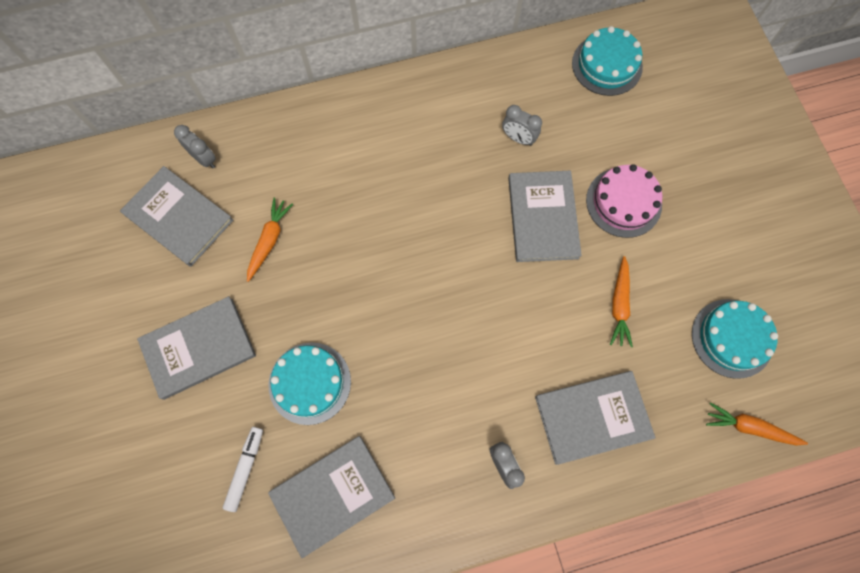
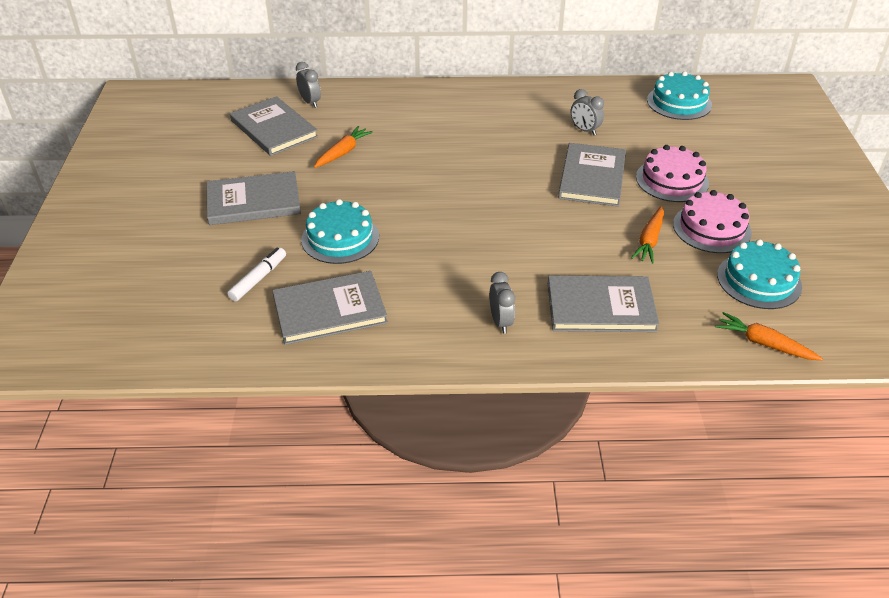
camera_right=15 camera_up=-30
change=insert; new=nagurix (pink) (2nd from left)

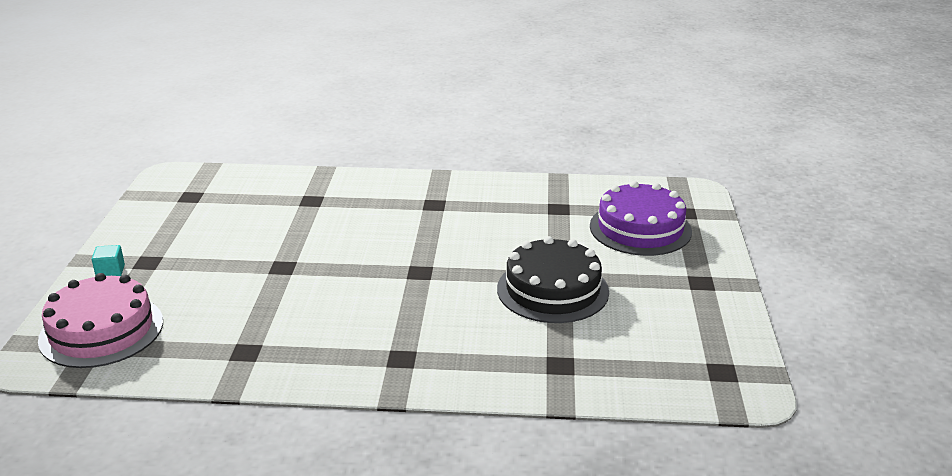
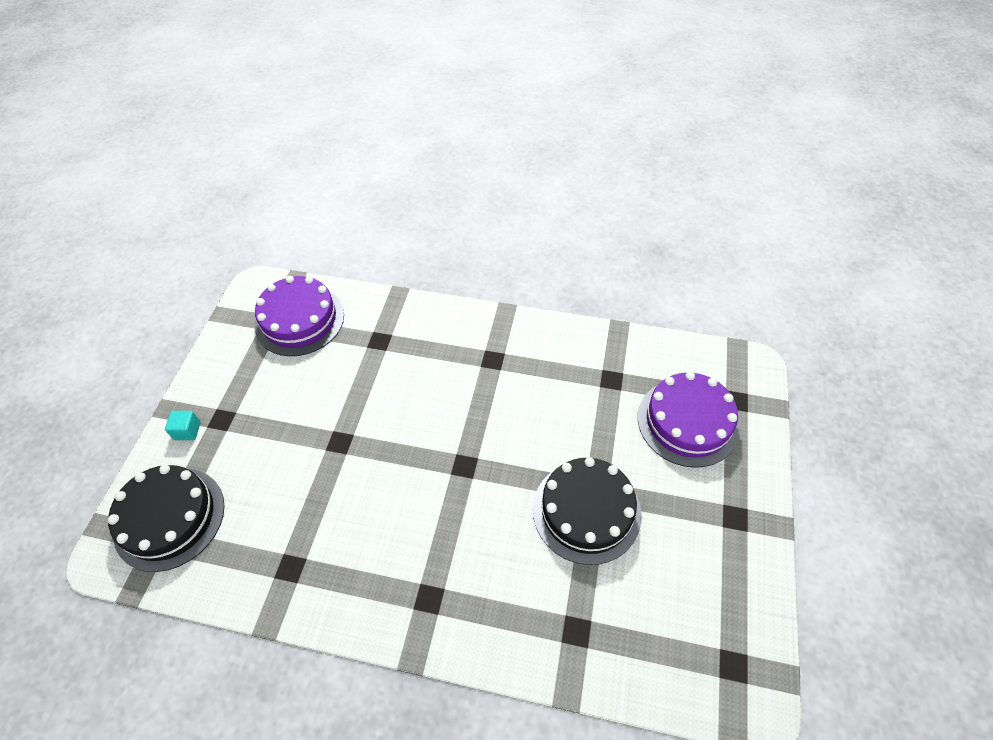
camera_right=10 camera_up=25
change=recolor; old=nagurix (pink); new=nagurix (black) (1st from left)
change=insert; new=nagurix (purple) (1st from left)

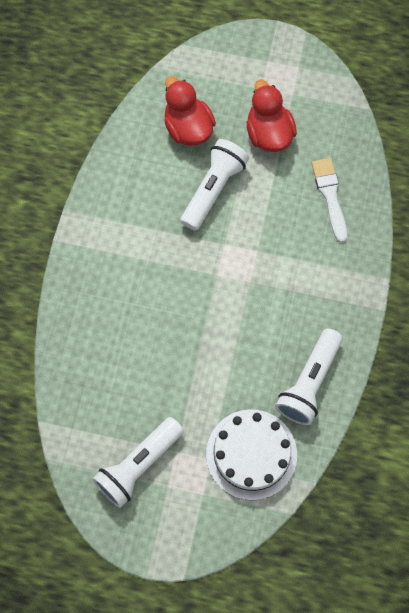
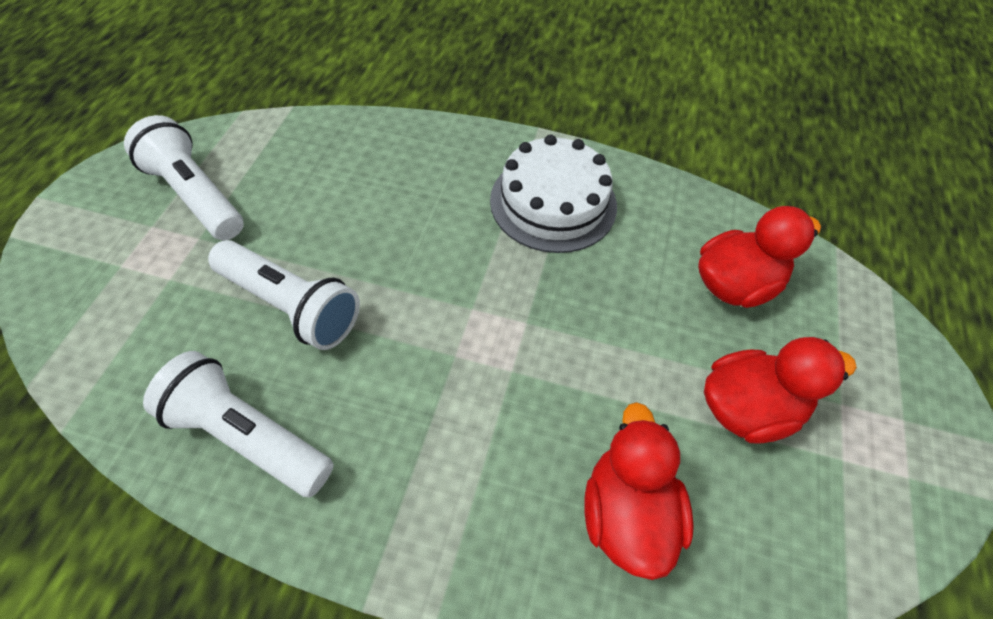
camera_right=90 camera_up=-15
change=move; old=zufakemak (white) (2nd from left in the first image); new=zufakemak (white) (3rd from left)
change=replace; old=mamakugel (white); new=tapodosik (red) (1st from left)
change=move; old=nagurix (white)

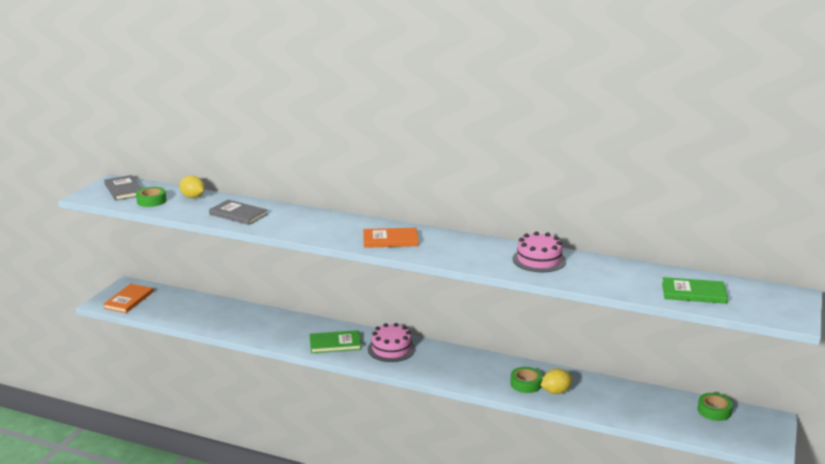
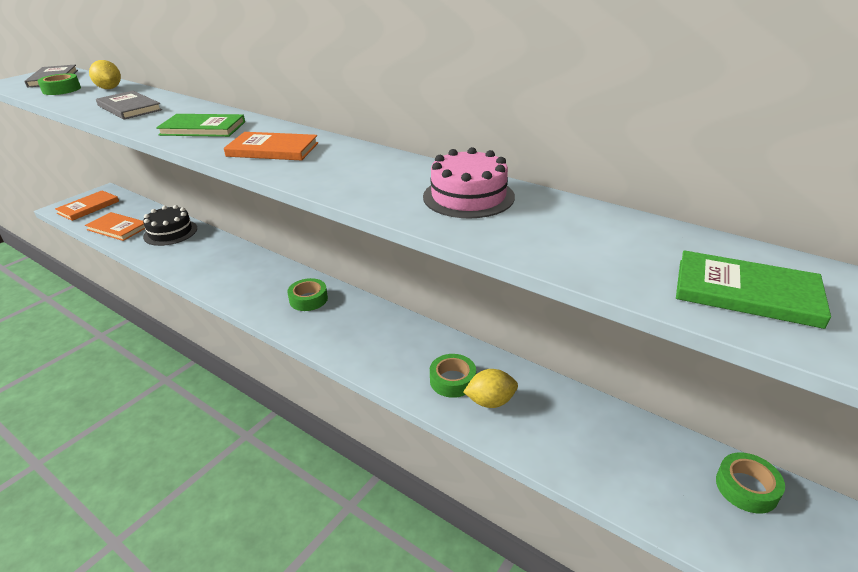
camera_right=15 camera_up=10
change=replace; old=nagurix (pink) (1st from left); new=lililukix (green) (2nd from left)
change=move; old=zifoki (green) (1st from left)
change=insert; new=nagurix (black)
change=insert; new=zifoki (orange) (2nd from left)

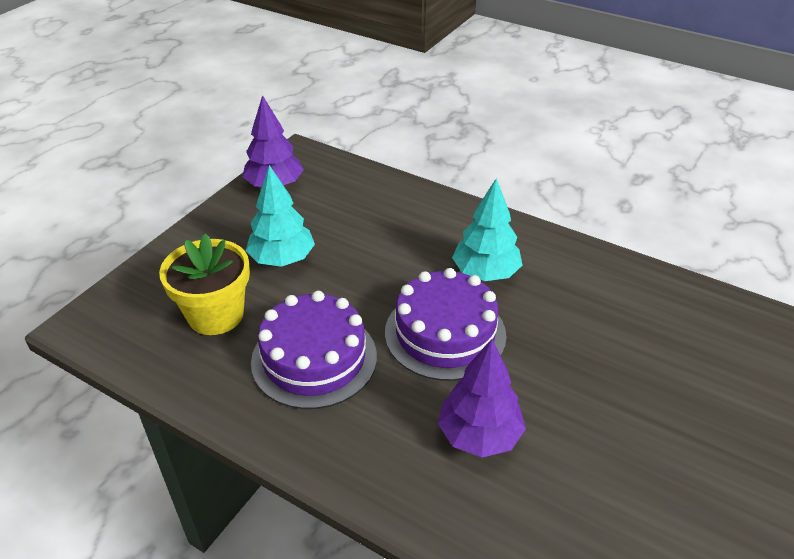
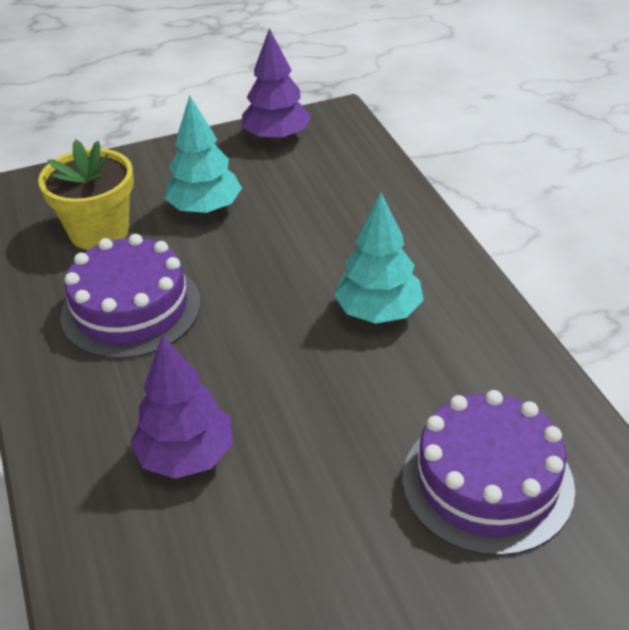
camera_right=40 camera_up=0
change=move; old=nagurix (purple) (2nd from left)

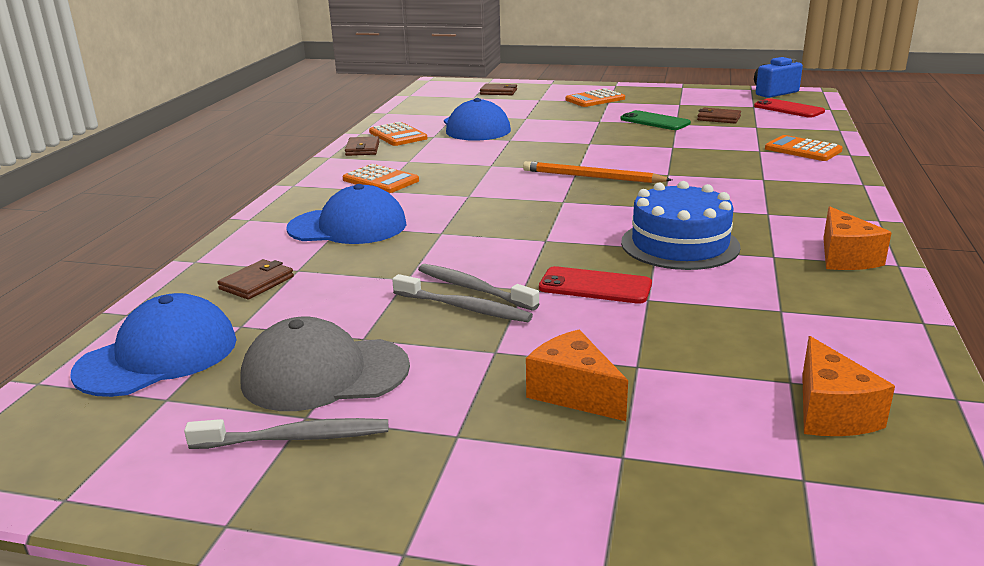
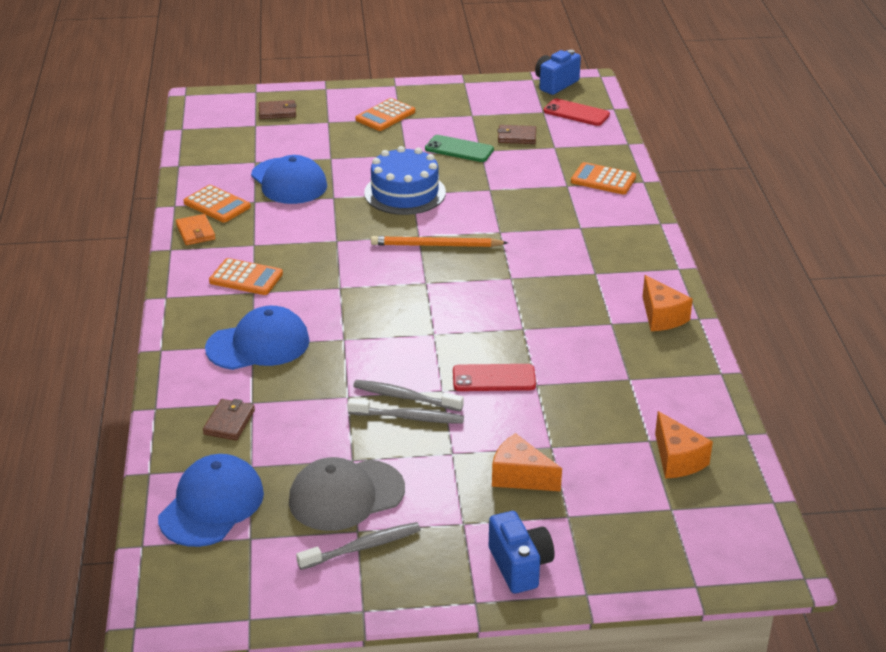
camera_right=-20 camera_up=10
change=recolor; old=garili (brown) (2nd from left); new=garili (orange)
change=move; old=nagurix (blue)
change=insert; new=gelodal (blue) (1st from left)

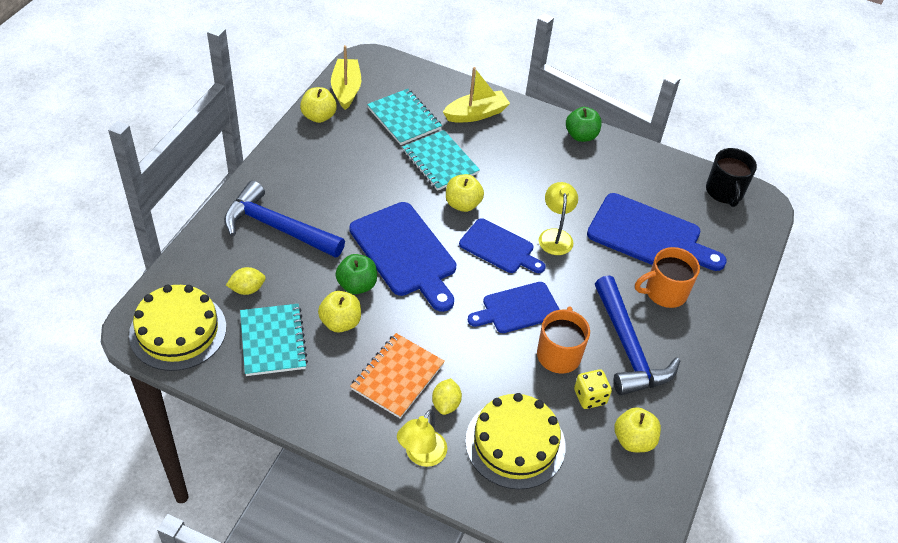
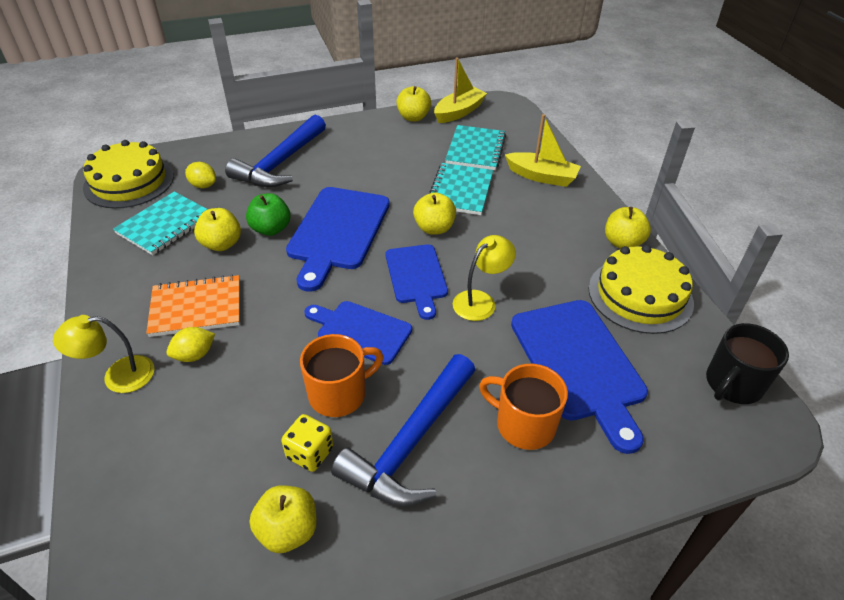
camera_right=50 camera_up=-5
change=recolor; old=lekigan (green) (2nd from left); new=lekigan (yellow) (5th from left)
change=rotate; old=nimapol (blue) (1st from left); degrees=-135
change=move; old=nagurix (yellow) (2nd from left)

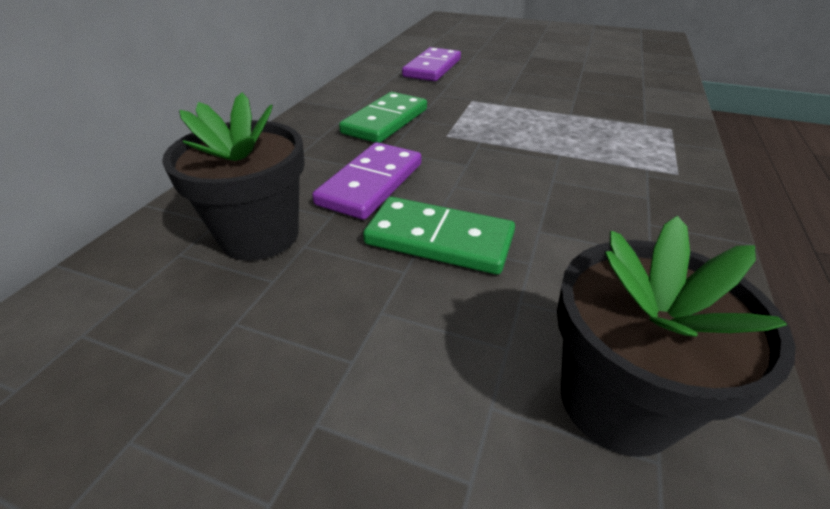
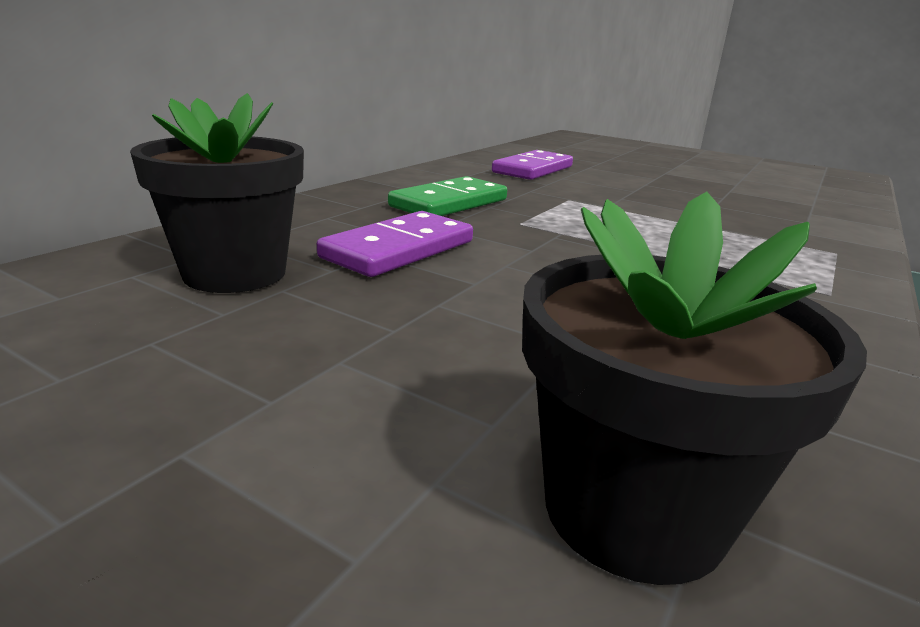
camera_right=10 camera_up=-15
change=delete; old=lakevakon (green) (2nd from left)

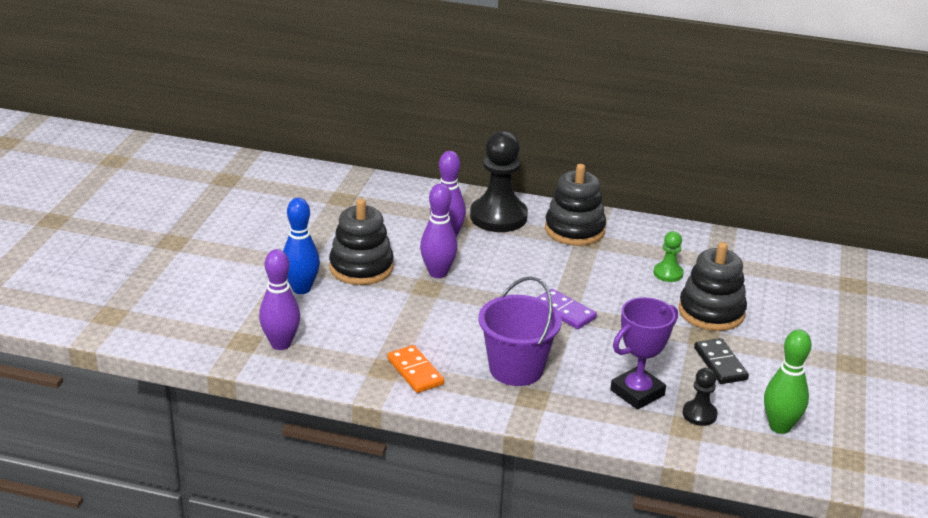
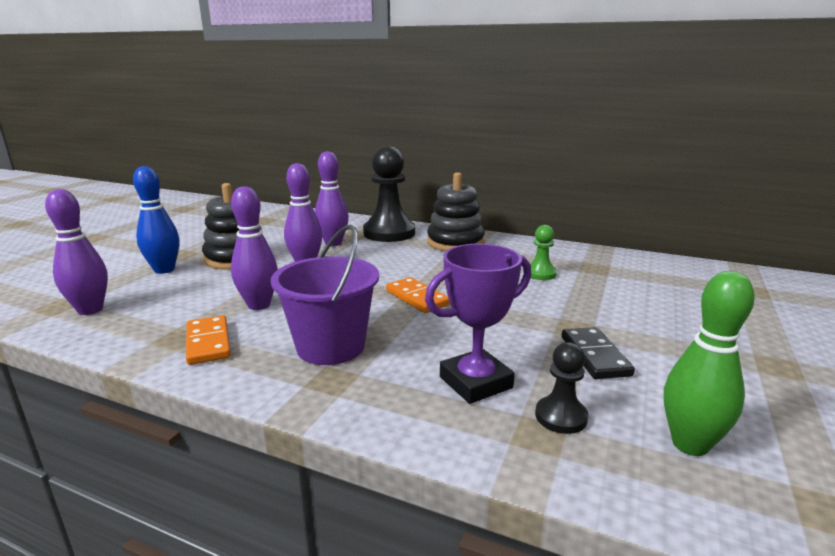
camera_right=10 camera_up=-10
change=delete; old=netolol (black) (3rd from left)
change=recolor; old=lakevakon (purple); new=lakevakon (orange) (2nd from left)
change=insert; new=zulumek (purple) (2nd from left)

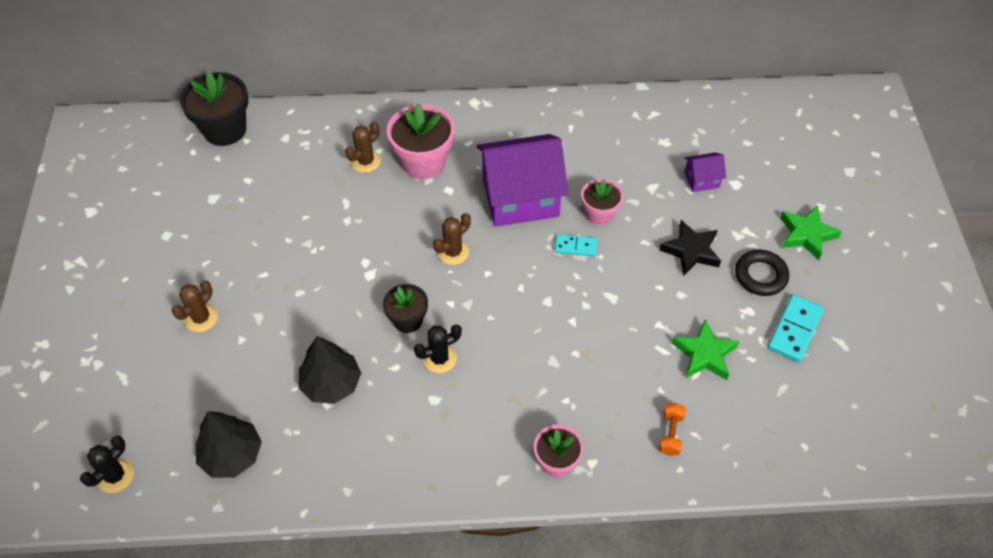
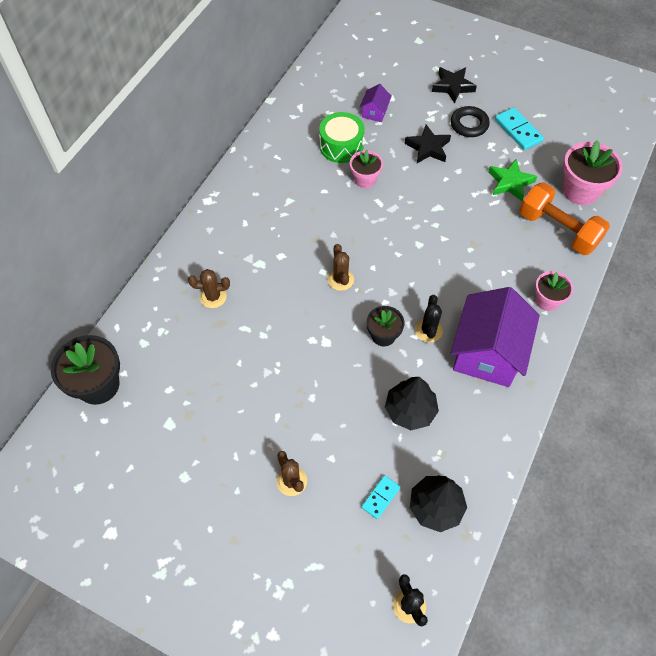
camera_right=-60 camera_up=5
change=move; old=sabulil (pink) (1st from left in the first image); new=sabulil (pink) (3rd from left)
change=rotate; old=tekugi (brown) (2nd from left in the first image); degrees=-75
change=move; old=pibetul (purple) (1st from left in the first image); new=pibetul (purple) (2nd from left)
change=recolor; old=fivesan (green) (2nd from left); new=fivesan (black) (2nd from left)
change=move; old=lakevakon (turquoise) (1st from left)
change=resize; old=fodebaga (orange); factor=2.3
change=insert; new=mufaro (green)

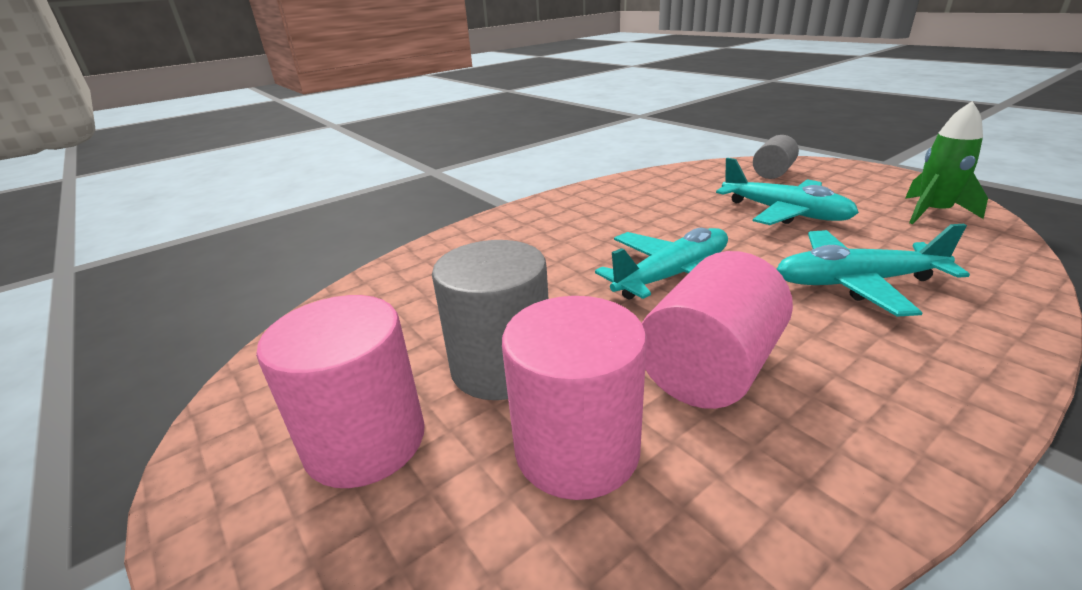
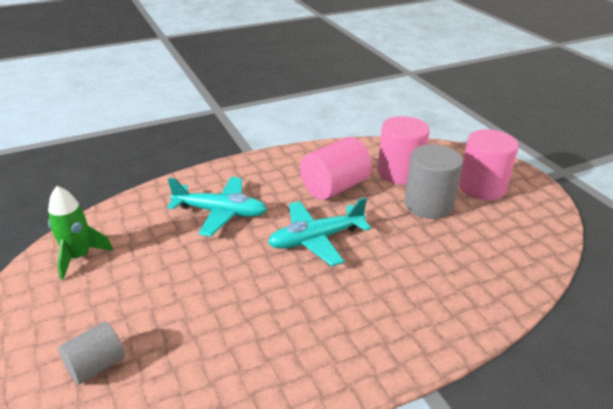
camera_right=-170 camera_up=5
change=delete; old=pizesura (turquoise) (2nd from left)

